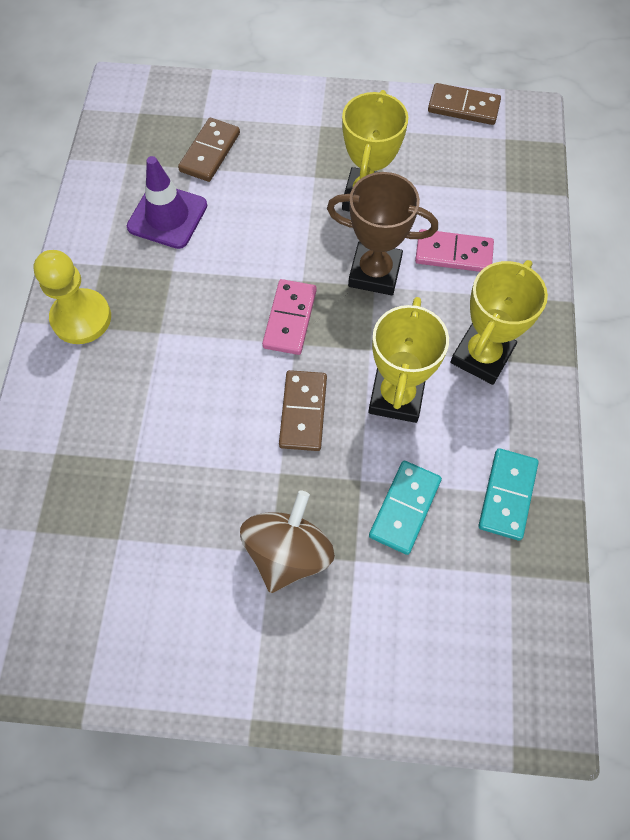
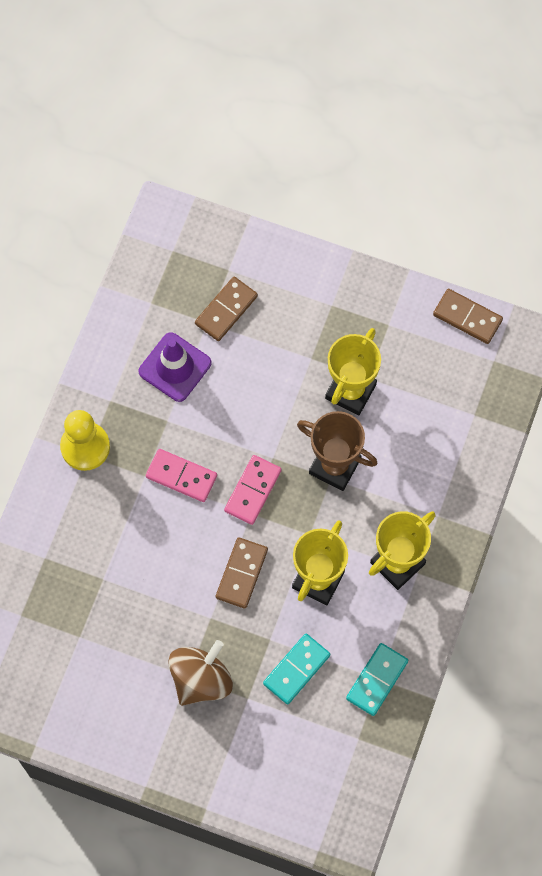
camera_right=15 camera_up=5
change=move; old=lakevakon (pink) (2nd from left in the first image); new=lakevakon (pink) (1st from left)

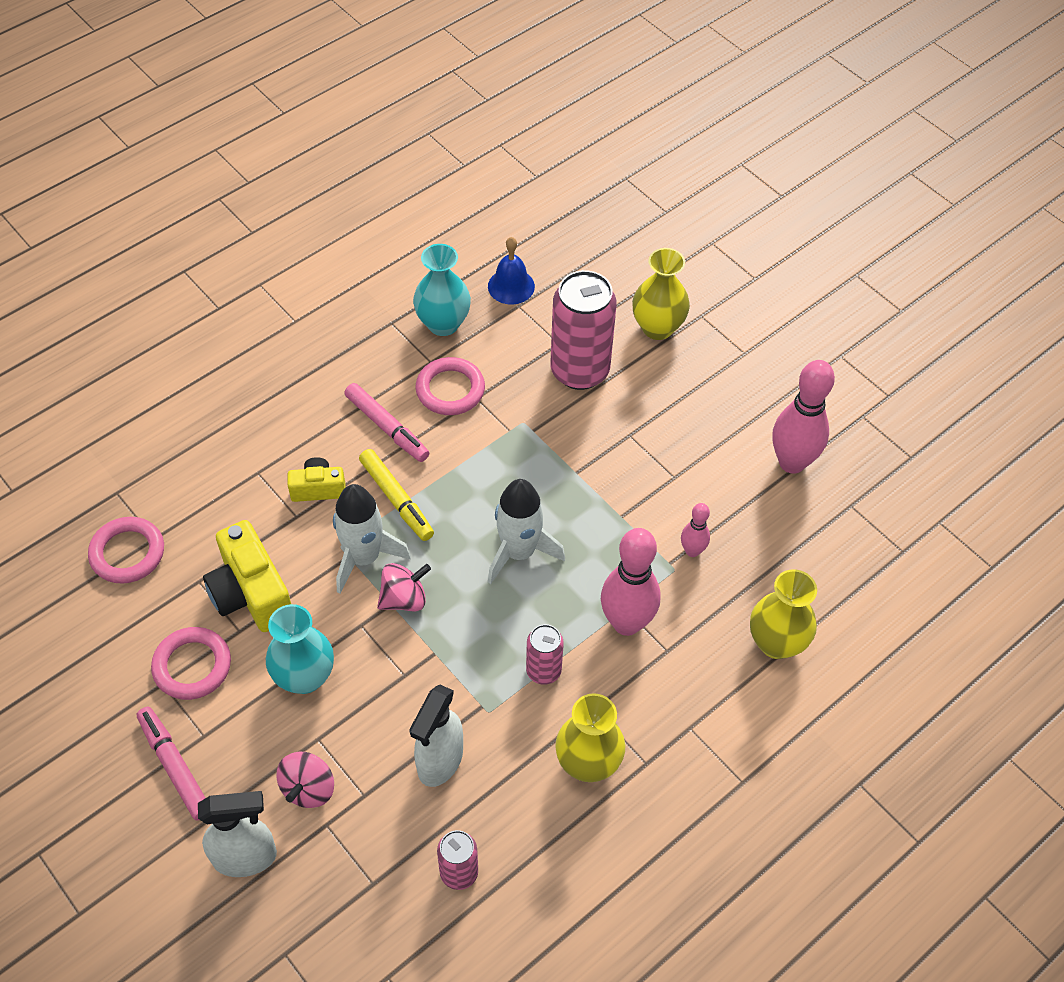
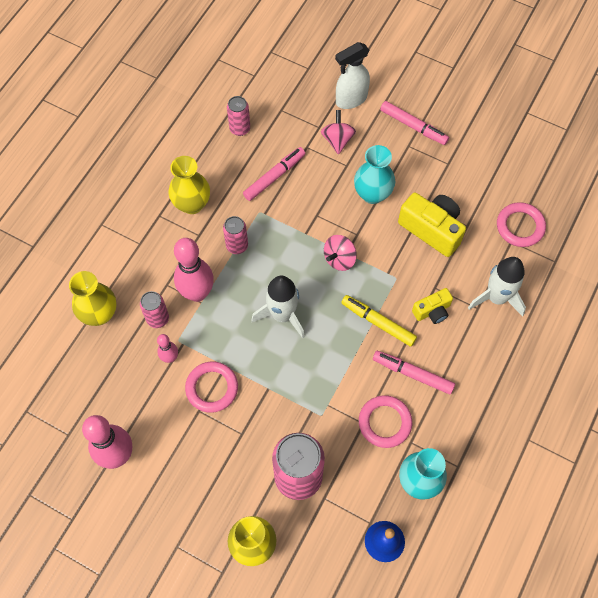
camera_right=160 camera_up=10
change=move; old=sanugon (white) (1st from left in the first image); new=sanugon (white) (2nd from left)
change=move; old=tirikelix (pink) (2nd from left in the first image); new=tirikelix (pink) (1st from left)
change=replace; old=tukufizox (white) (2nd from left); new=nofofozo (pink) (1st from left)
change=insert; new=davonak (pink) (1st from left)

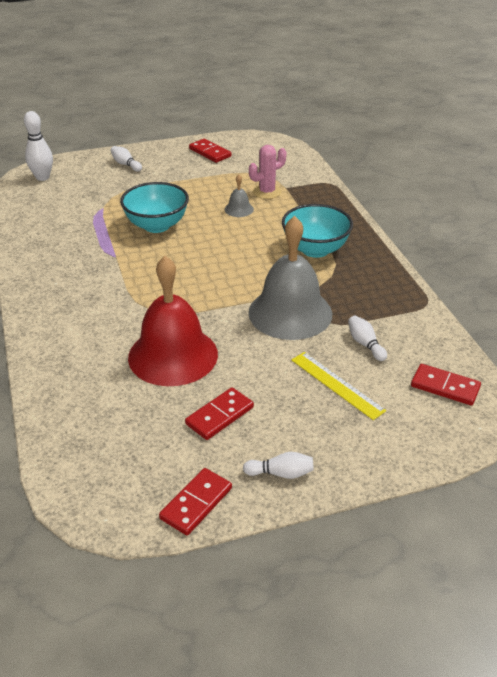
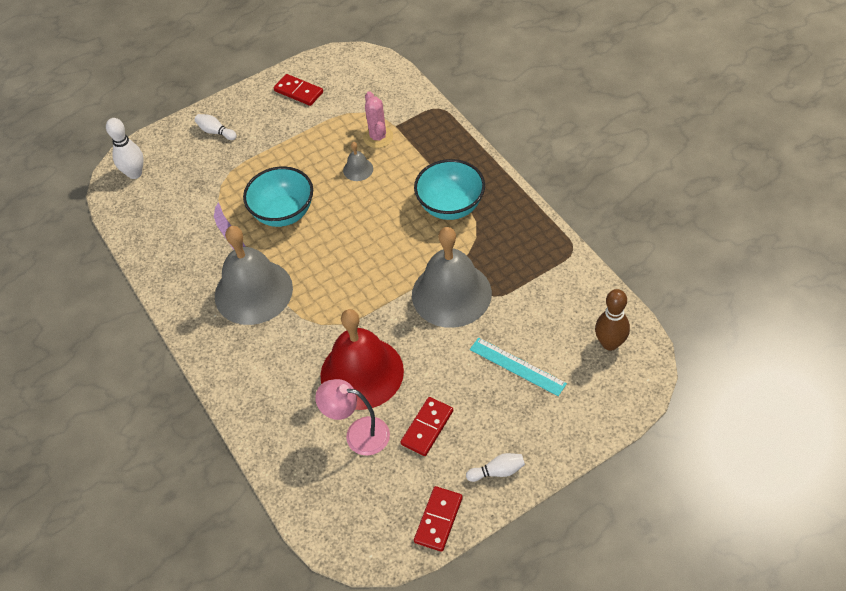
camera_right=-10 camera_up=15
change=rotate; old=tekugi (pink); degrees=-60
change=delete; old=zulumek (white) (4th from left)
change=recolor; old=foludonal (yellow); new=foludonal (turquoise)
change=replace; old=lakevakon (red) (4th from left); new=zulumek (brown)
change=insert; new=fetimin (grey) (1st from left)
change=insert; new=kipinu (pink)

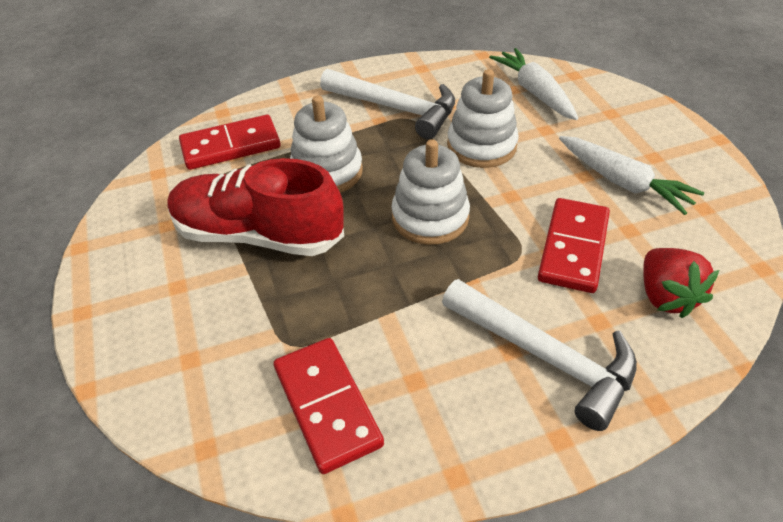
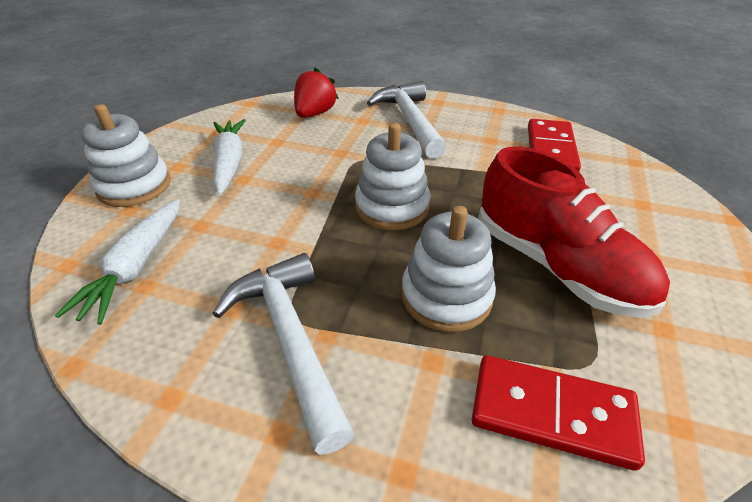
camera_right=-145 camera_up=-5
change=move; old=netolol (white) (3rd from left in the first image); new=netolol (white) (1st from left)
change=delete; old=lakevakon (red) (3rd from left)

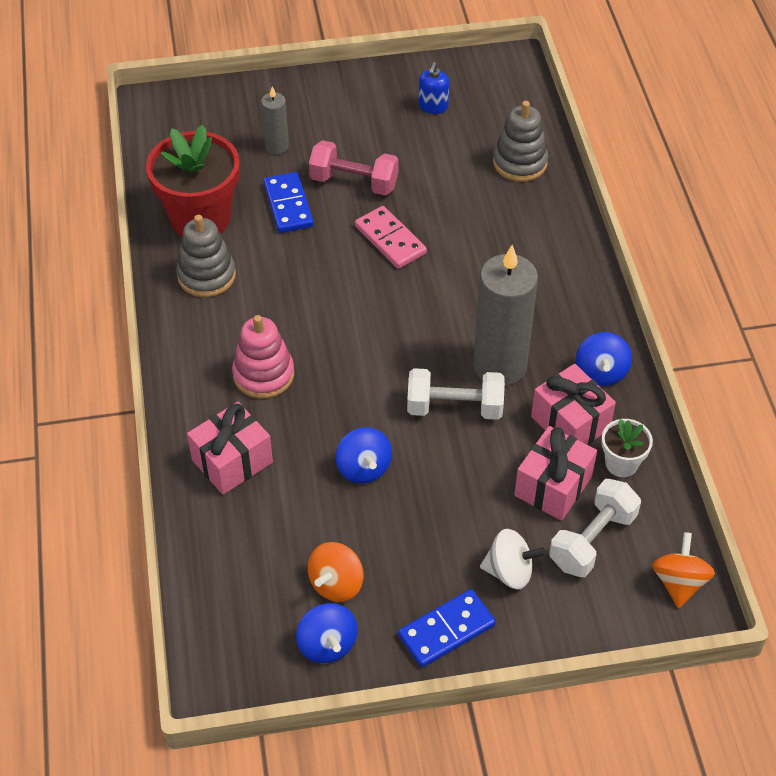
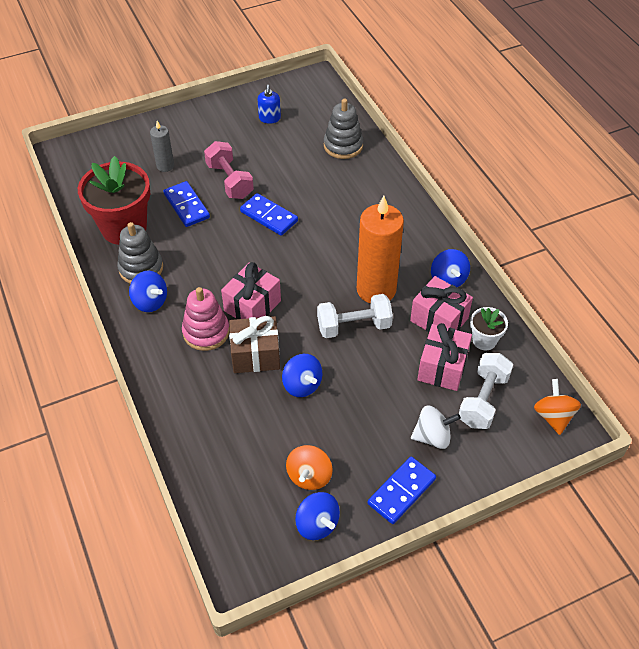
camera_right=-15 camera_up=0
change=rotate; old=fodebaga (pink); degrees=60
change=recolor; old=lakevakon (pink); new=lakevakon (blue) (2nd from left)
change=recolor; old=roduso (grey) (2nd from left); new=roduso (orange)
change=move; old=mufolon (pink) (1st from left)
change=insert; new=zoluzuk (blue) (1st from left)
change=insert; new=mufolon (brown)

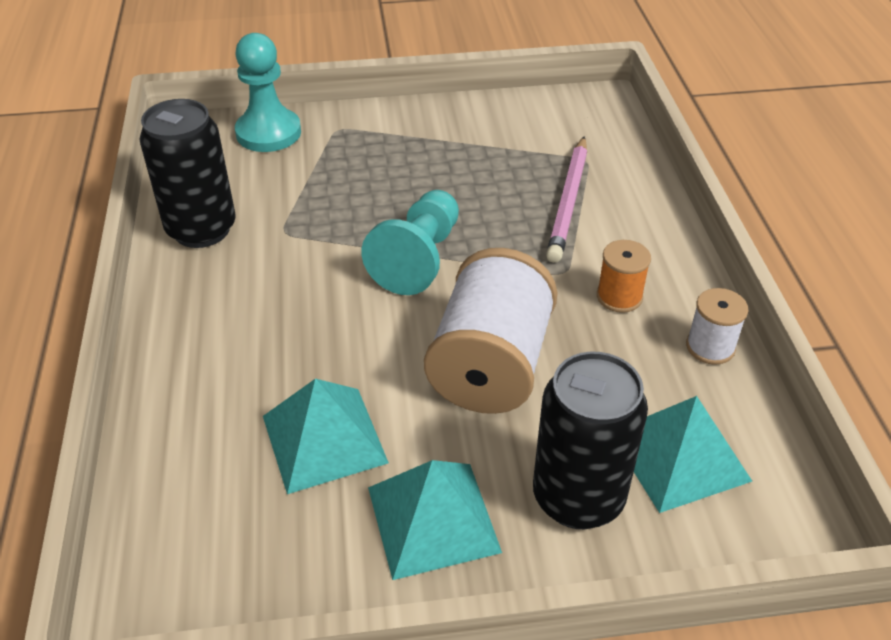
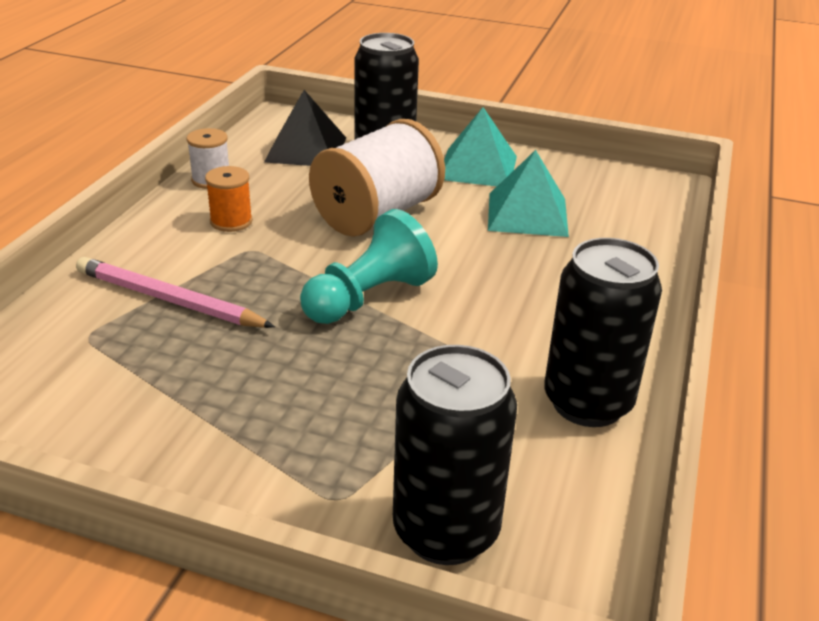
camera_right=-155 camera_up=-10
change=replace; old=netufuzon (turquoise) (1st from left); new=davonak (black) (2nd from left)
change=rotate; old=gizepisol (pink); degrees=-105
change=recolor; old=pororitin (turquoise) (3rd from left); new=pororitin (black)

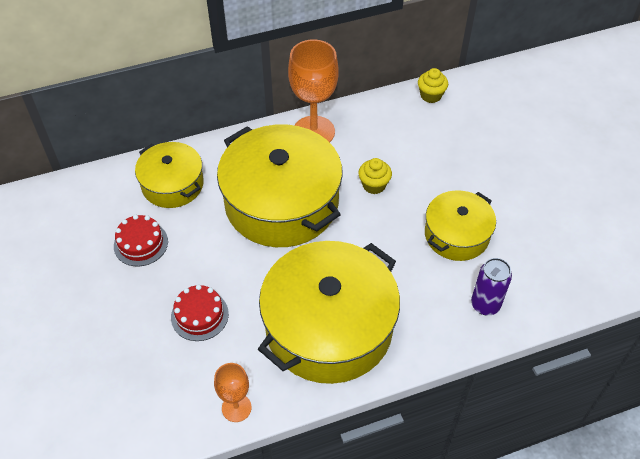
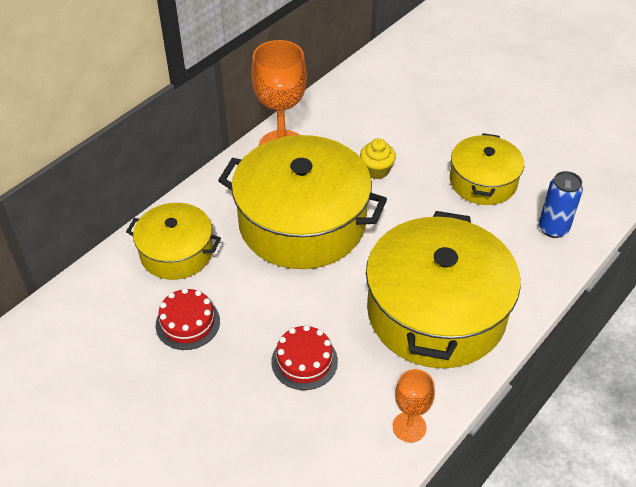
camera_right=-30 camera_up=-5
change=delete; old=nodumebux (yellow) (2nd from left)
change=recolor; old=davonak (purple); new=davonak (blue)

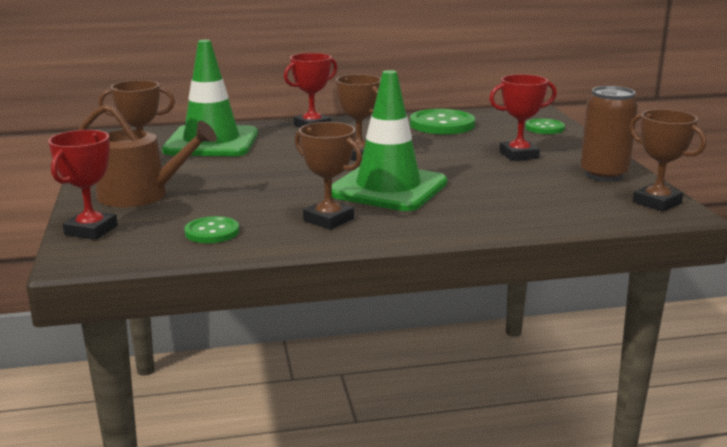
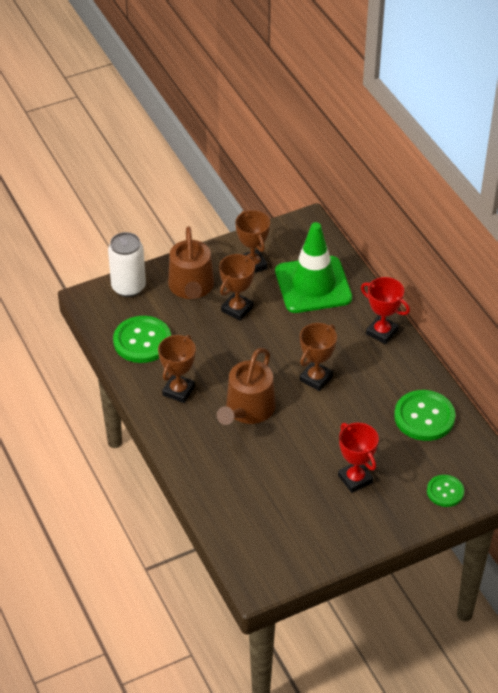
camera_right=75 camera_up=25
change=replace; old=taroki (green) (2nd from left); new=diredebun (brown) (2nd from left)
change=delete; old=davonak (brown)
change=move; old=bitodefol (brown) (4th from left in the first image); new=bitodefol (brown) (2nd from left)
change=replace; old=bitodefol (red) (1st from left); new=davonak (white)
change=resize; old=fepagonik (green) (1st from left); factor=1.7

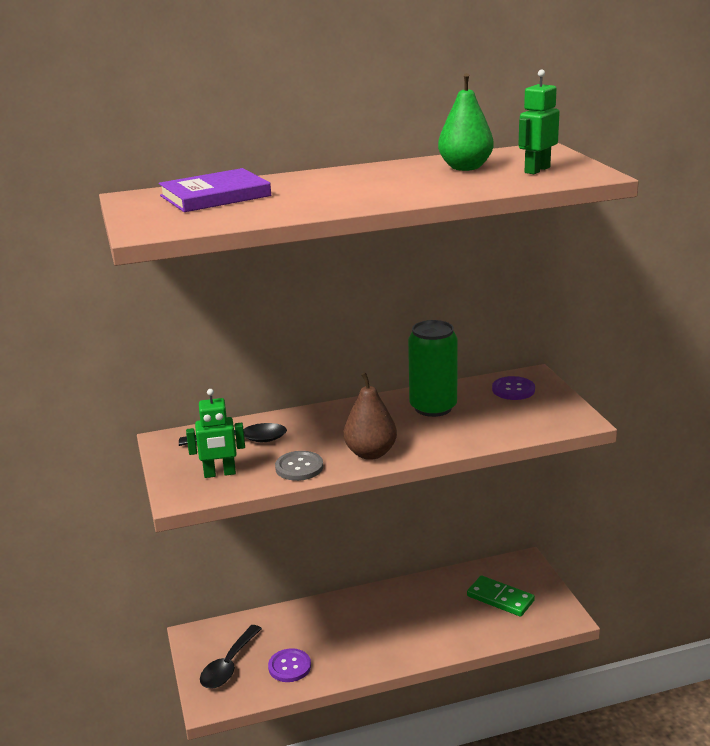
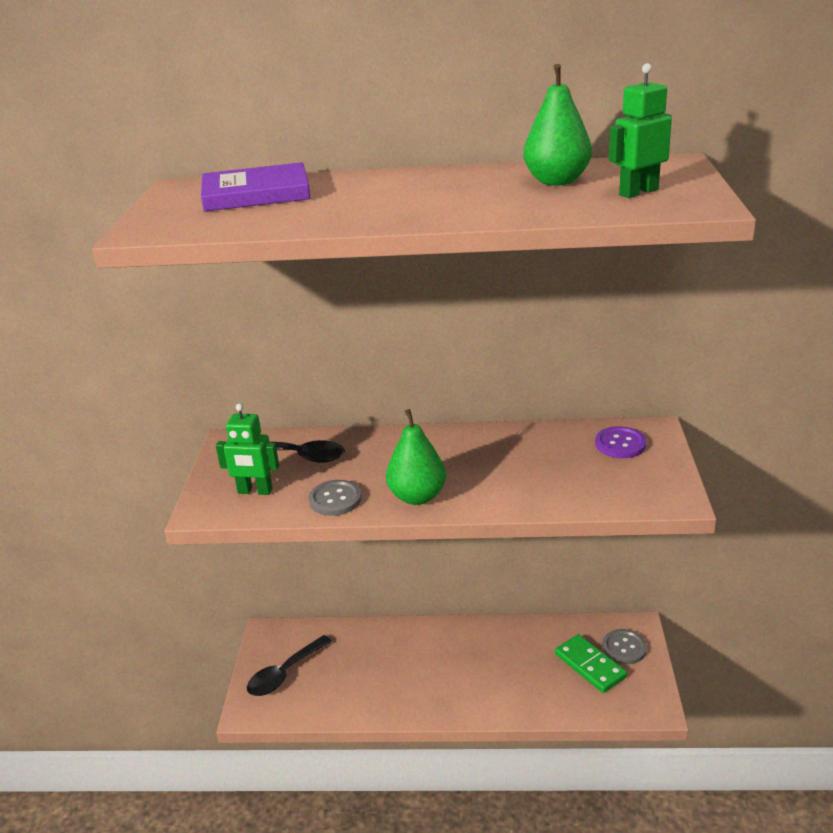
camera_right=20 camera_up=5
change=delete; old=davonak (green)
change=recolor; old=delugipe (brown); new=delugipe (green) (1st from left)
change=delete; old=fepagonik (purple) (1st from left)
change=insert; new=fepagonik (grey) (2nd from left)

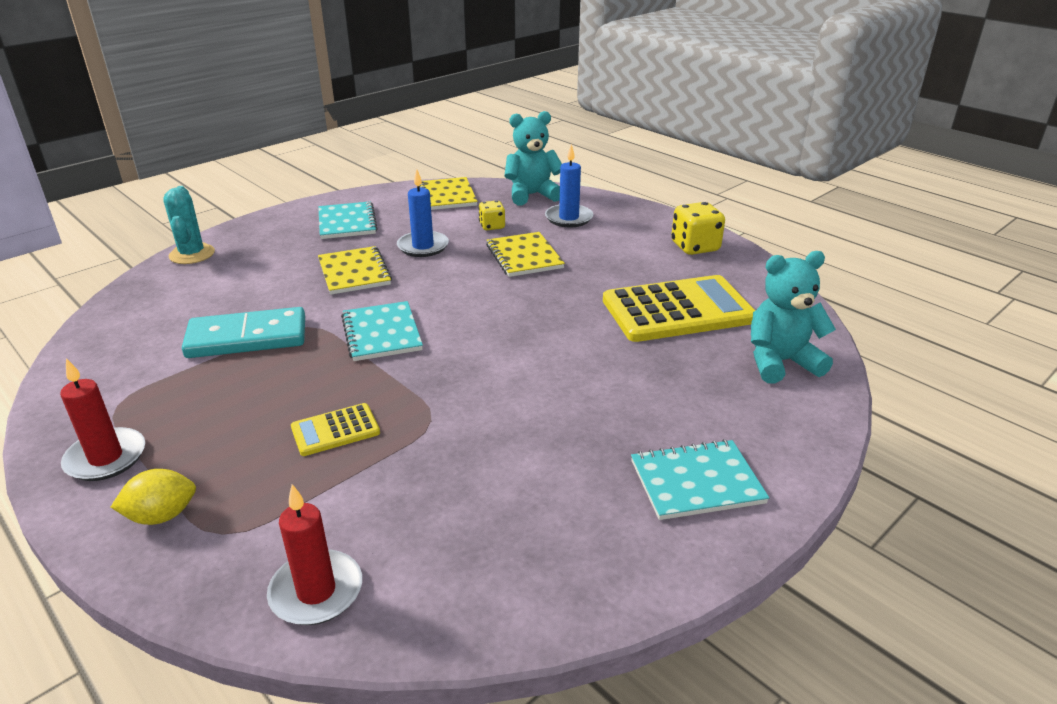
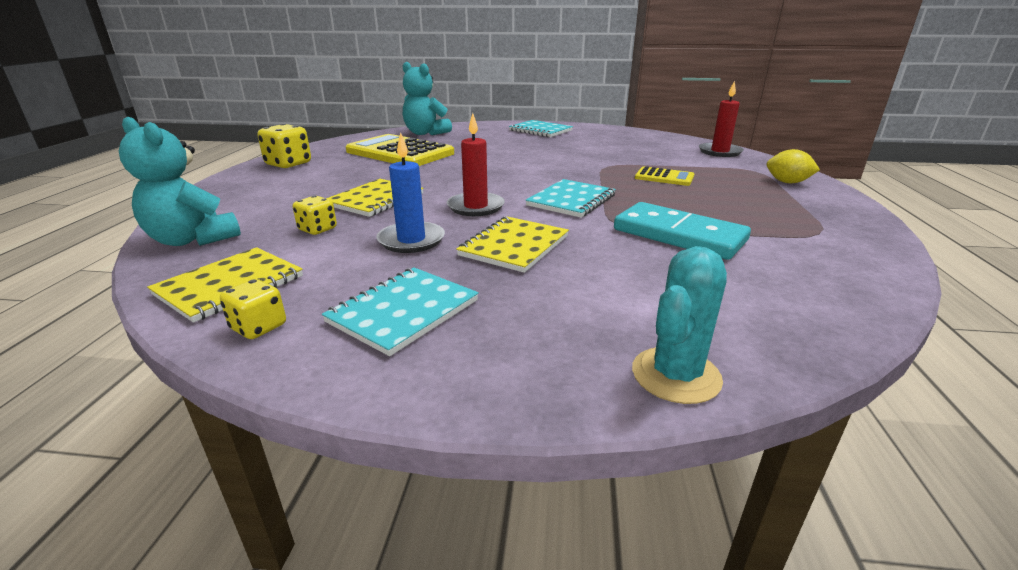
camera_right=-130 camera_up=-5
change=delete; old=roduso (blue) (2nd from left)
change=move; old=roduso (red) (1st from left)
change=insert; new=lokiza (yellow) (1st from left)

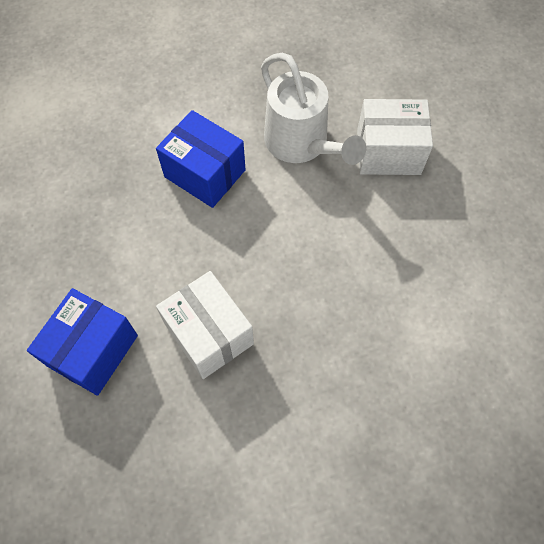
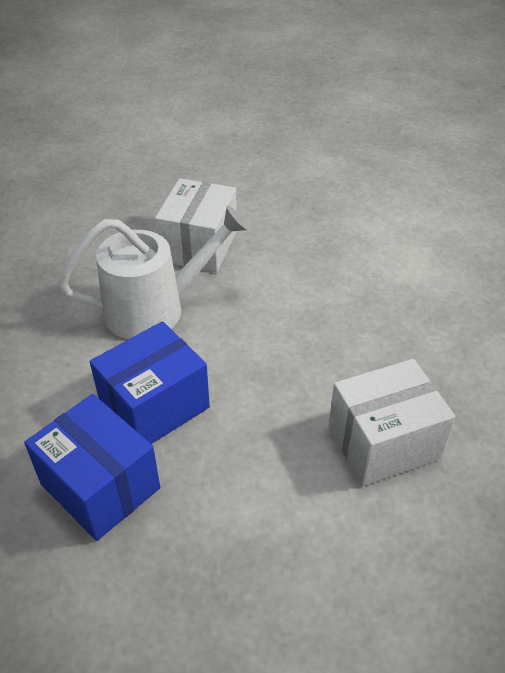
camera_right=-75 camera_up=-20
change=move; old=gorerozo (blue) (1st from left)

